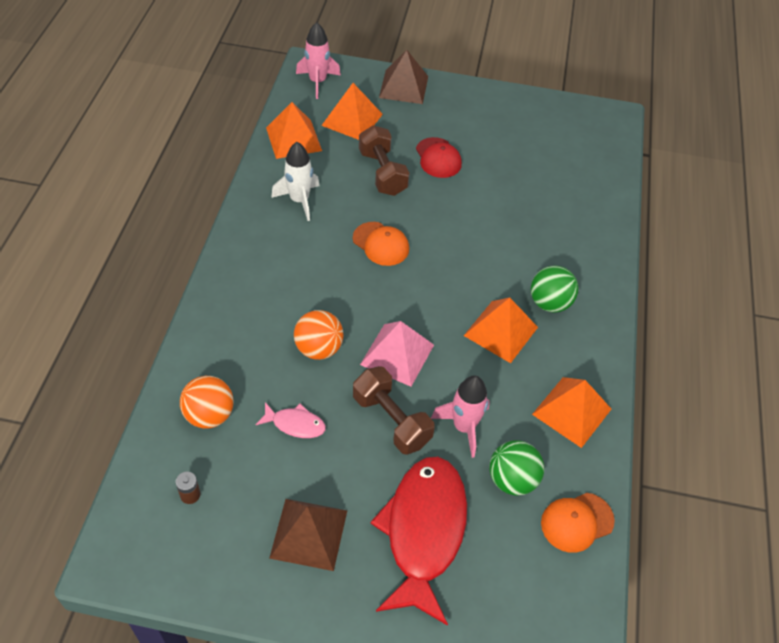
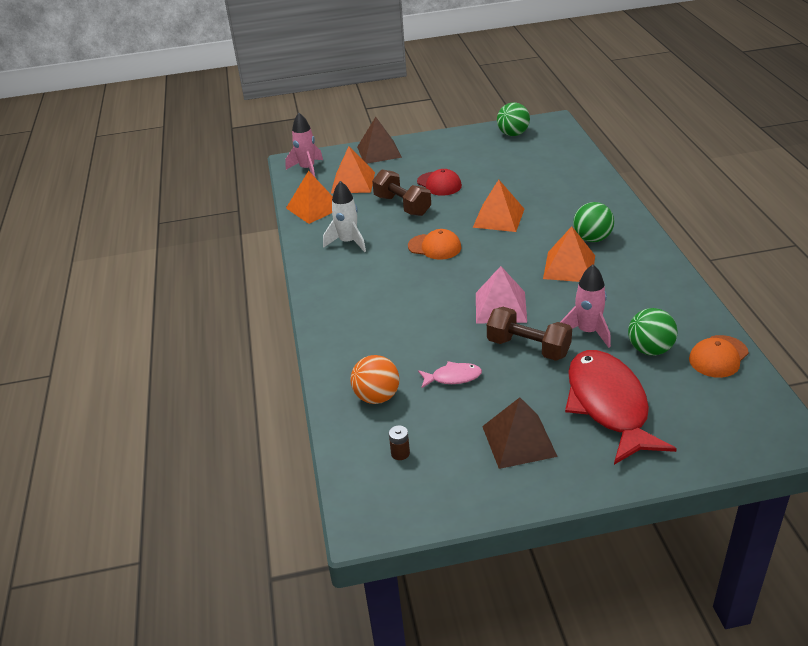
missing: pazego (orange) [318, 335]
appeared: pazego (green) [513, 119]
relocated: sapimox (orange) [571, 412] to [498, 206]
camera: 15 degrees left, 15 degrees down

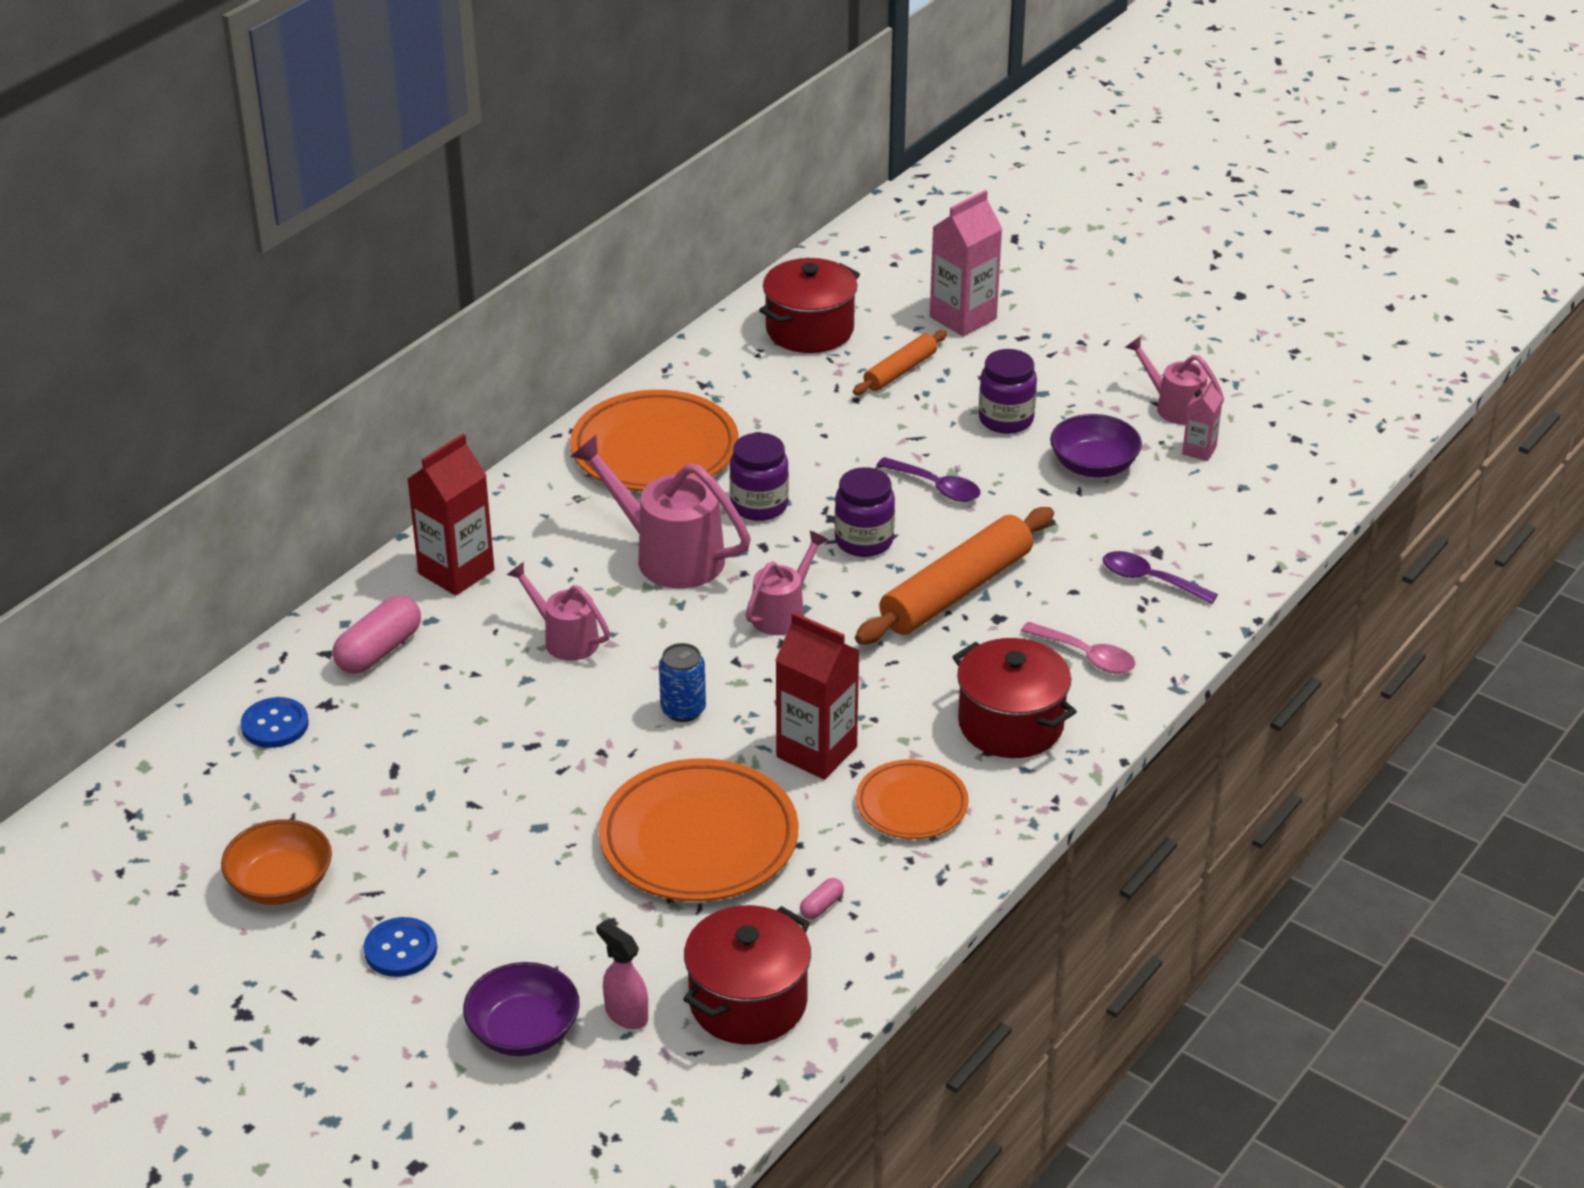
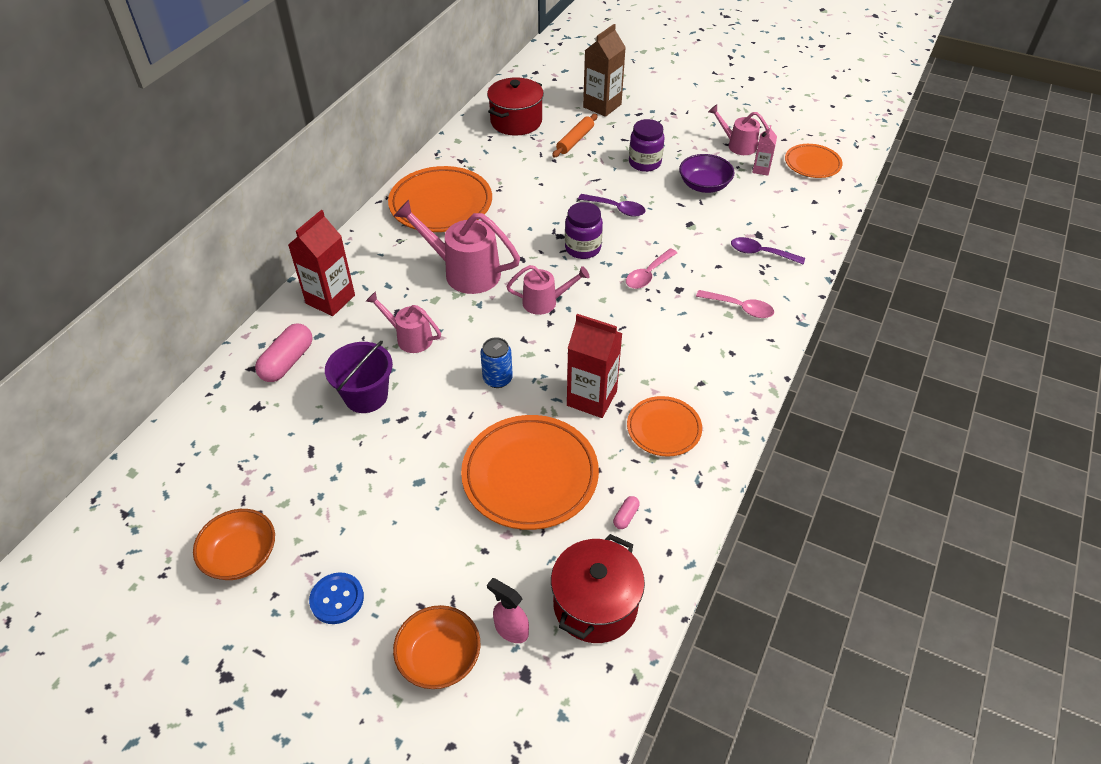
missing: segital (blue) [275, 722]; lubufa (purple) [759, 477]; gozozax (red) [1014, 698]
appeared: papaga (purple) [359, 377]; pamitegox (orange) [814, 161]
exchanged: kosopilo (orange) [954, 576] to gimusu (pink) [651, 268]
colour: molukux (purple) [521, 1009] to molukux (orange) [436, 647]; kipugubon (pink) [966, 263] to kipugubon (brown) [604, 70]
spun: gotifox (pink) [786, 583] = [548, 290] 60 degrees clockwise
camera: 10 degrees left, 10 degrees up

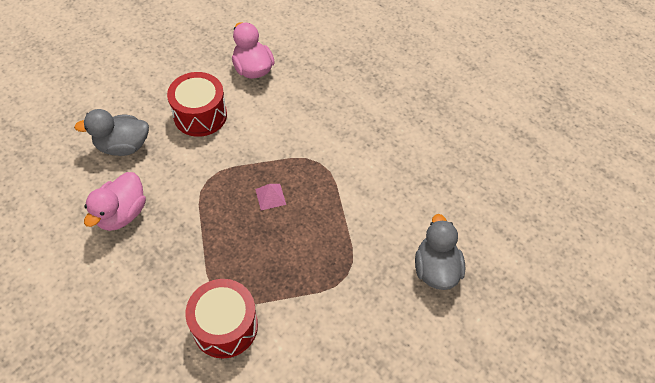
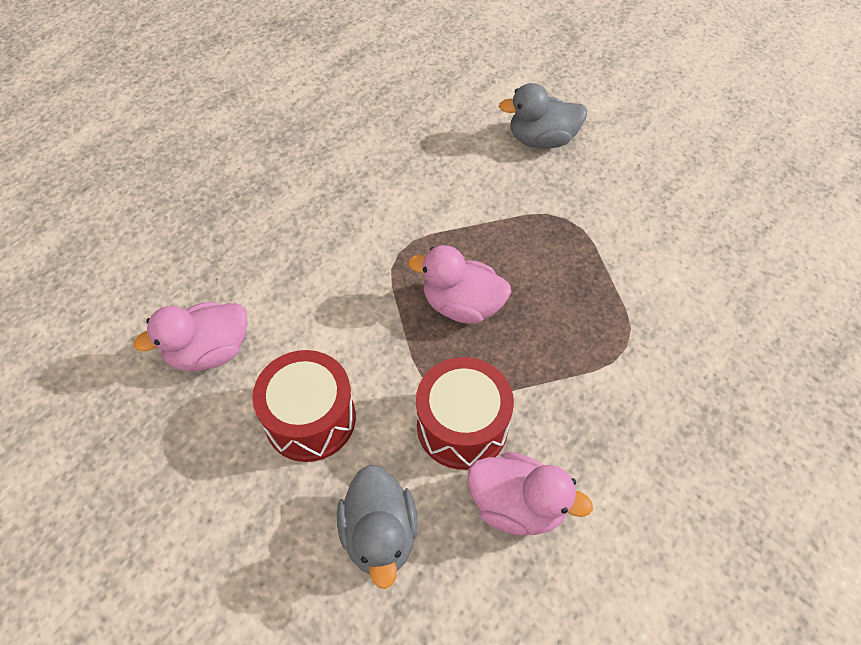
relocated: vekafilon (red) [222, 318] to [465, 413]
exchanged: sapimox (pink) [270, 197] to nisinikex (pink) [459, 284]
camera: 90 degrees left, 0 degrees up

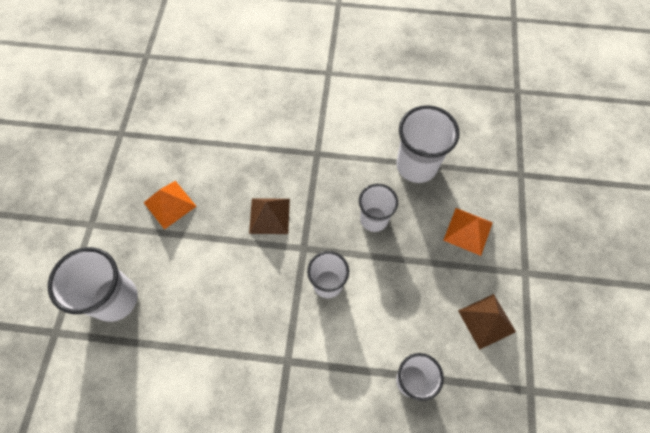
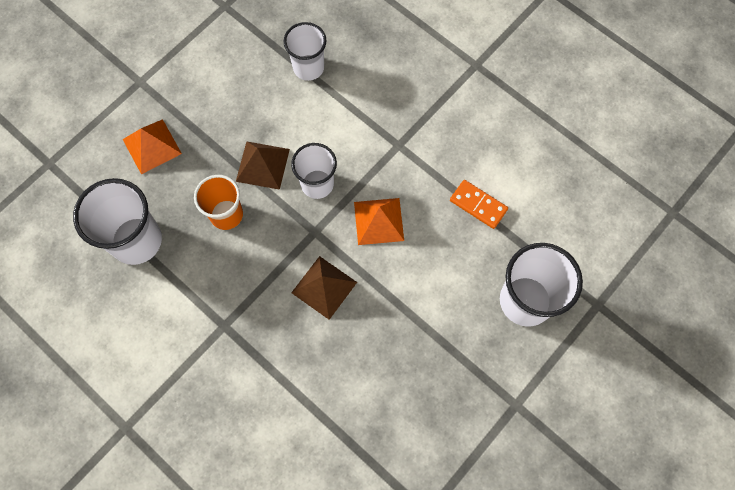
appeared: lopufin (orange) [479, 204]
relocated: sapimox (brown) [487, 322] to [263, 165]; sapimox (orange) [170, 205] to [379, 221]
colour: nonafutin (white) [378, 208] to nonafutin (orange) [218, 202]
camera: 145 degrees left, 5 degrees up

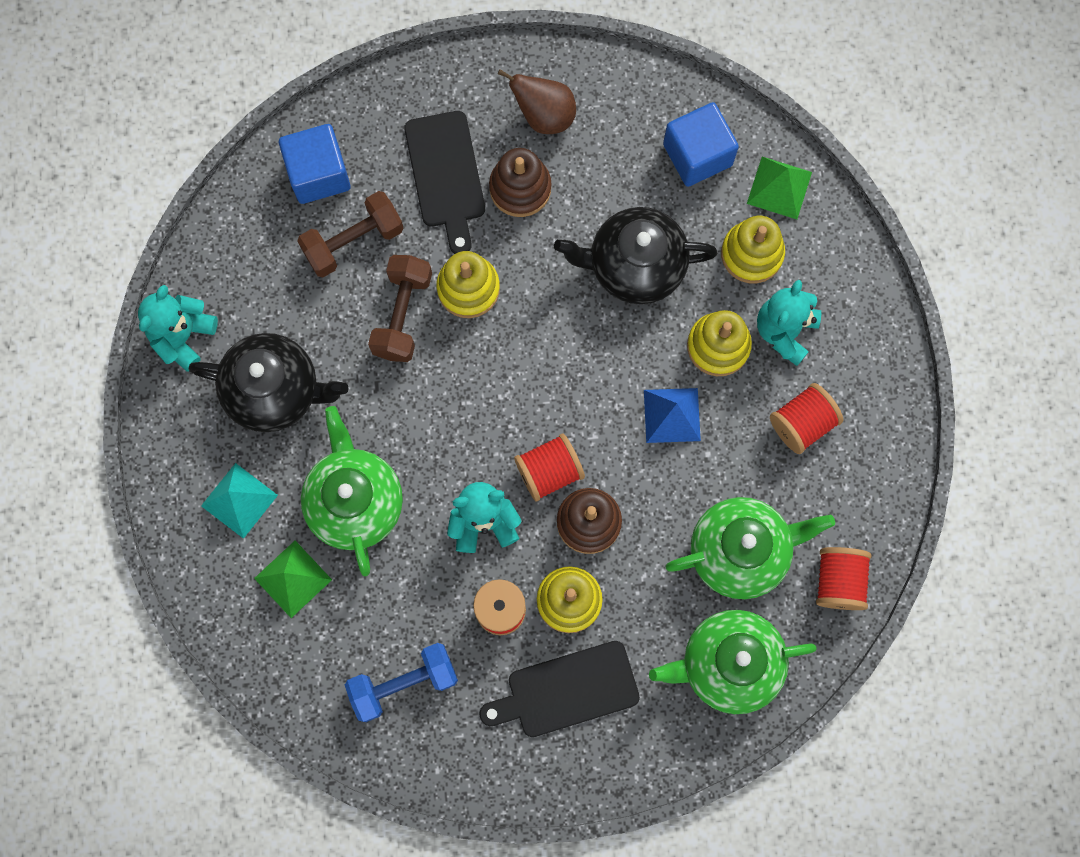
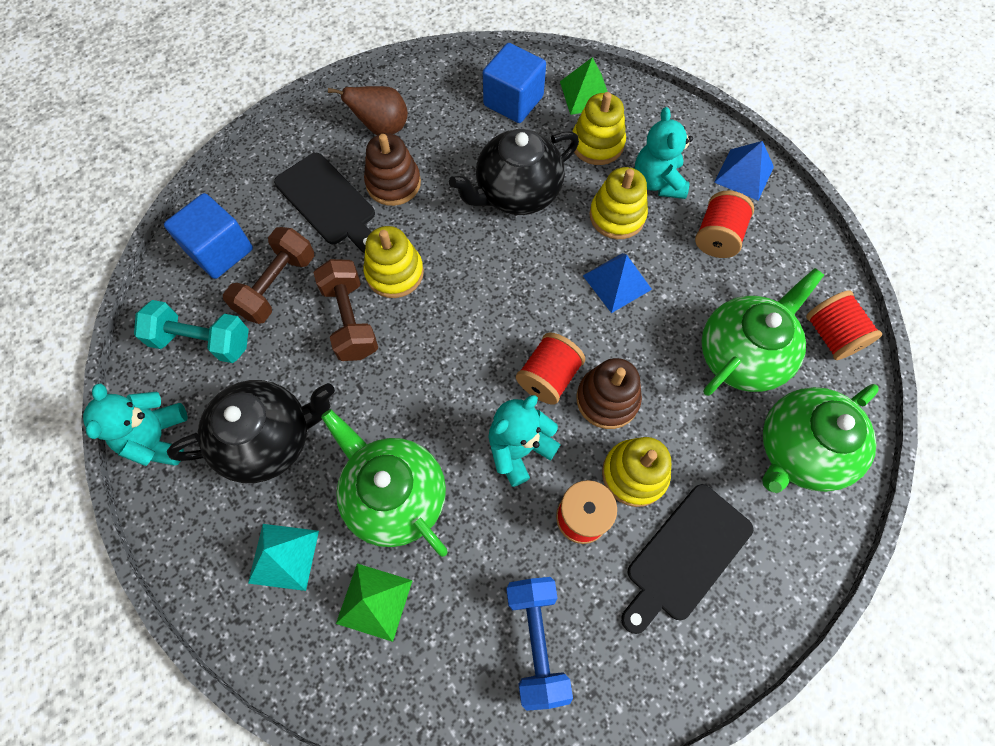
appeared: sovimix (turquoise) [191, 331]; sapimox (blue) [744, 170]
spun: sovimix (blue) [401, 682] = [539, 644] 45 degrees counterclockwise
camera: 30 degrees left, 10 degrees down

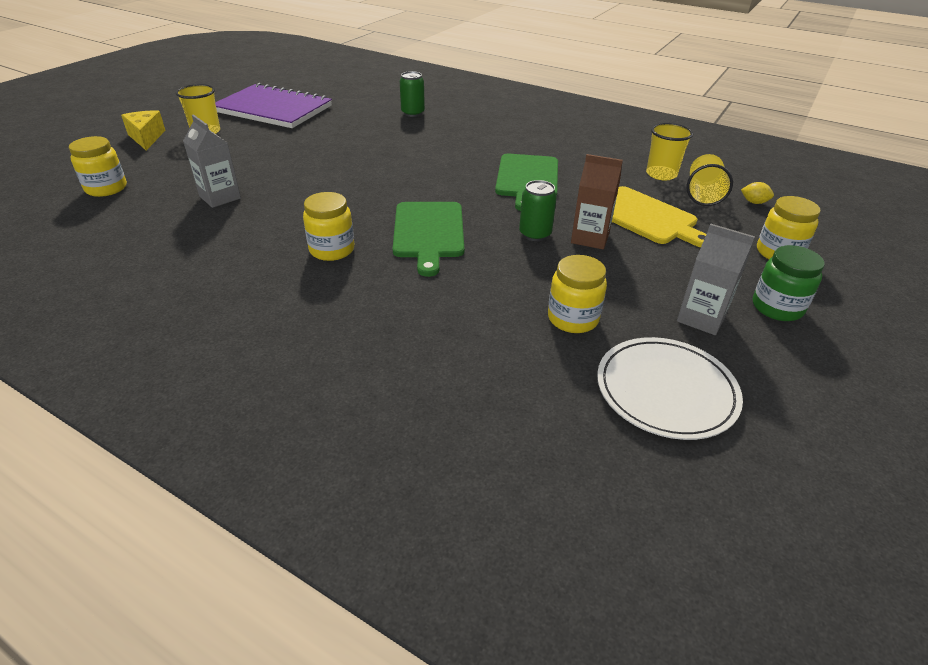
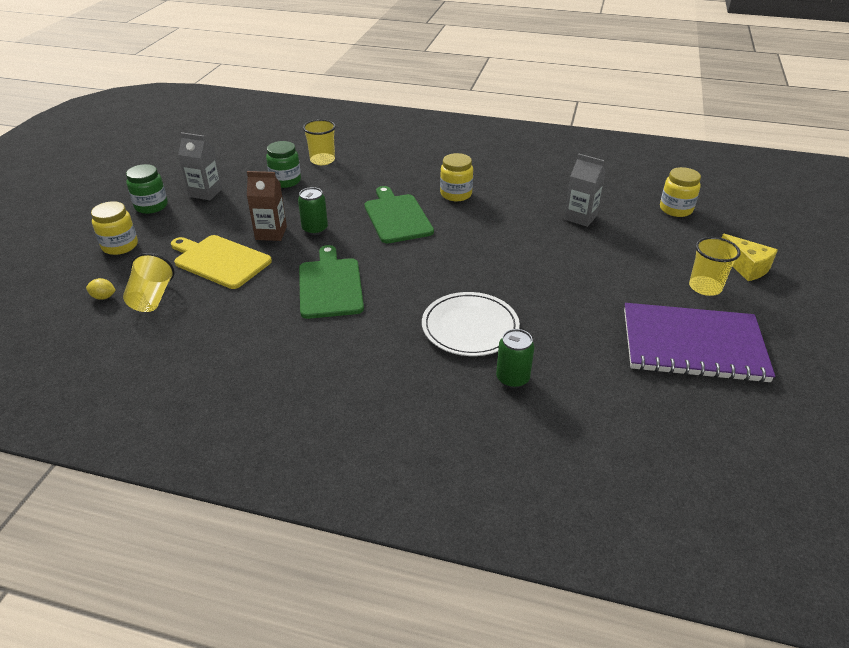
relocated: nonafutin (yellow) [669, 151] to [319, 142]; pamitegox (white) [670, 388] to [471, 324]
colour: lubufa (yellow) [577, 294] to lubufa (green) [283, 164]
camera: 165 degrees right, 0 degrees up

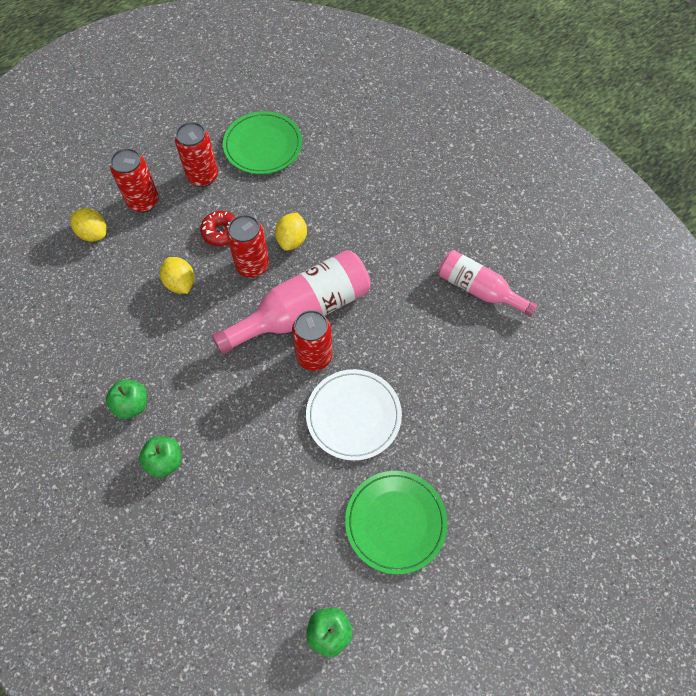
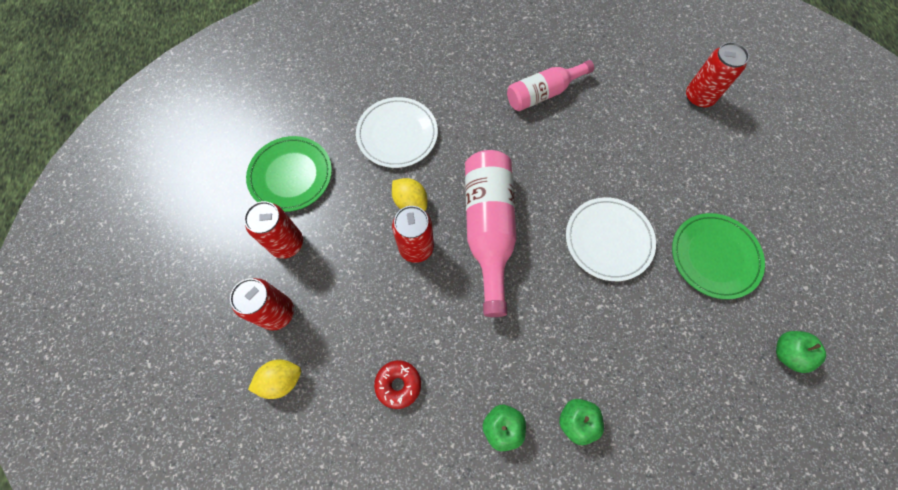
missing: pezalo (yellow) [177, 275]
appeared: pamitegox (white) [397, 132]
relocated: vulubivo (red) [217, 228] to [397, 384]; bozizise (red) [312, 340] to [717, 75]
camera: 60 degrees left, 5 degrees up

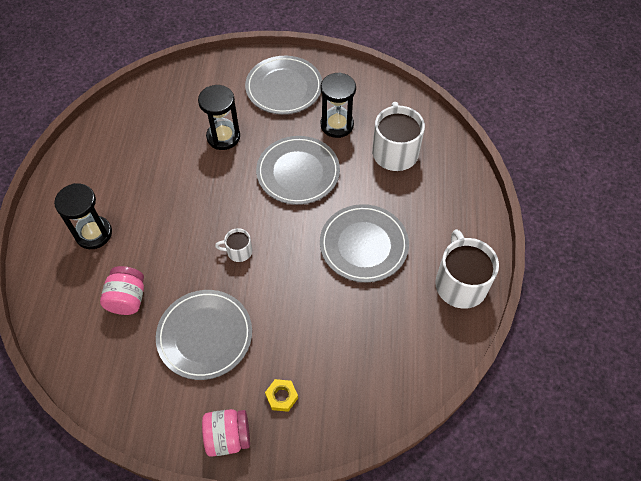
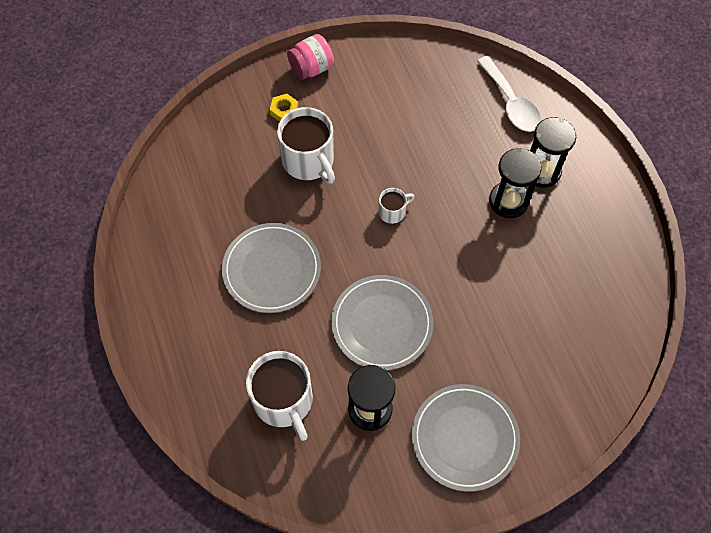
missing: lubufa (pink) [122, 290]; pamitegox (grey) [204, 335]
appeared: gimusu (white) [509, 94]
relocated: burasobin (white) [467, 269] to [306, 145]; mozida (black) [219, 117] to [515, 183]
camera: 155 degrees right, 5 degrees up

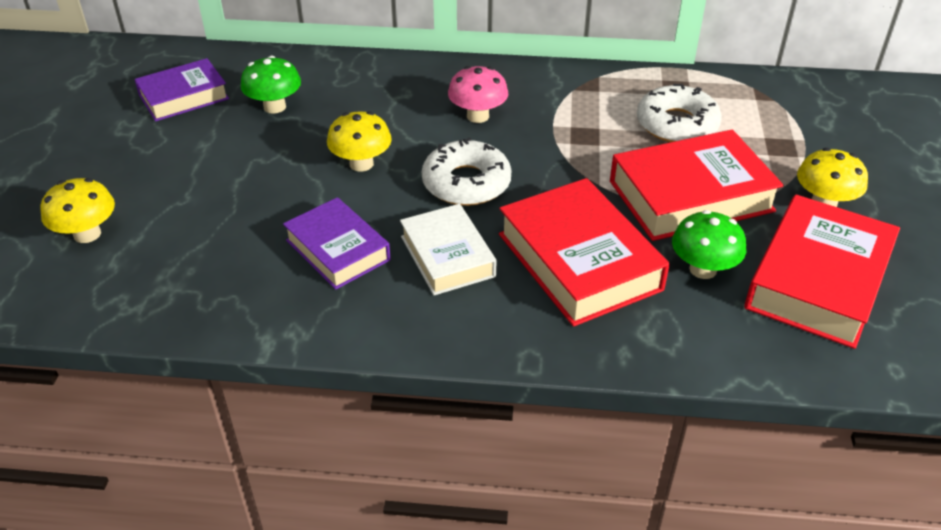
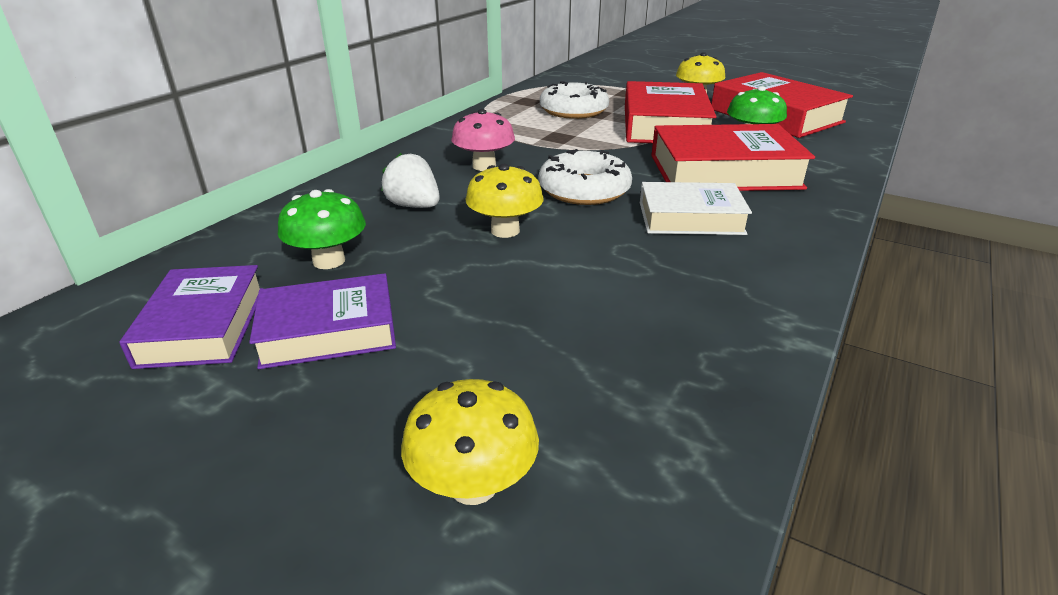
appeared: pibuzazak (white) [411, 180]
relocated: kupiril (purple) [337, 243] to [322, 321]
camera: 65 degrees left, 10 degrees down

